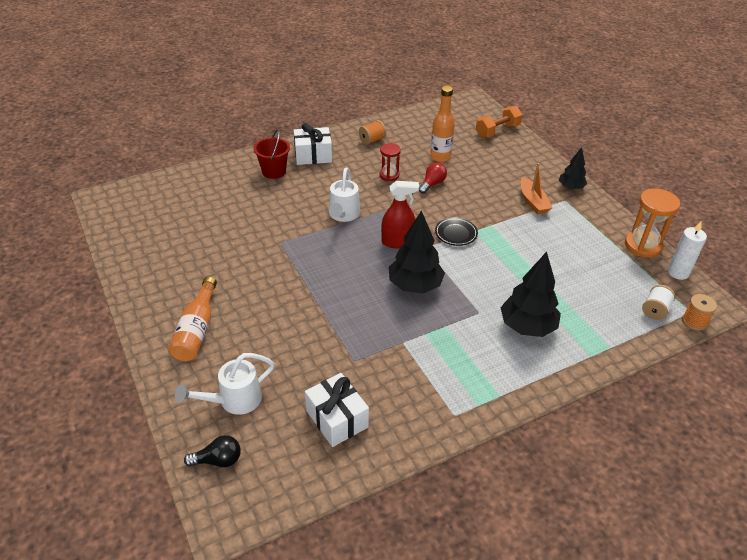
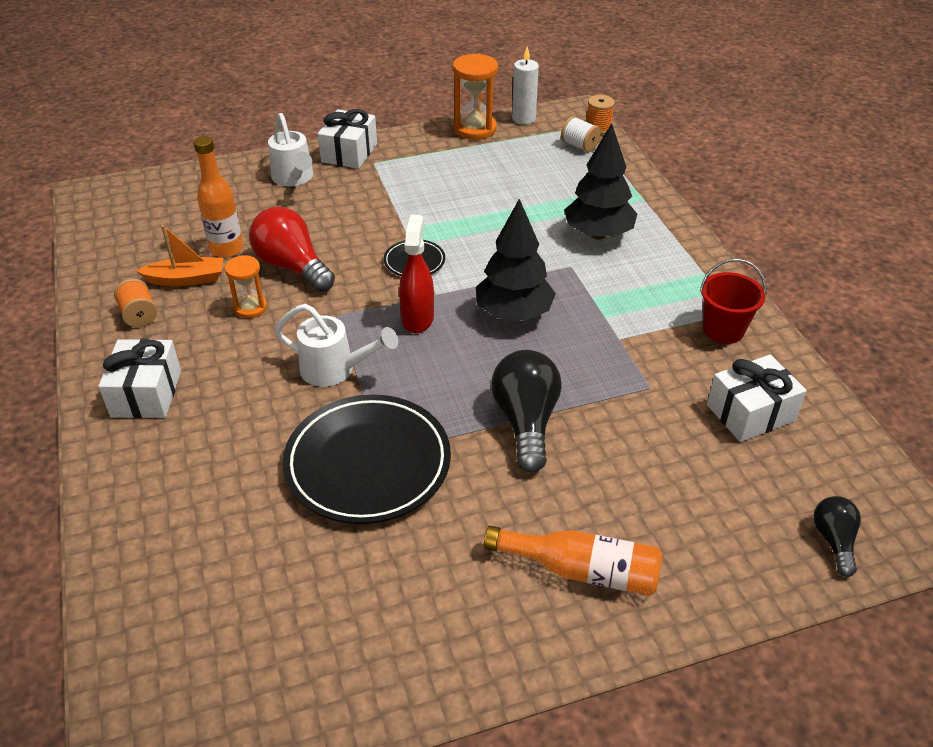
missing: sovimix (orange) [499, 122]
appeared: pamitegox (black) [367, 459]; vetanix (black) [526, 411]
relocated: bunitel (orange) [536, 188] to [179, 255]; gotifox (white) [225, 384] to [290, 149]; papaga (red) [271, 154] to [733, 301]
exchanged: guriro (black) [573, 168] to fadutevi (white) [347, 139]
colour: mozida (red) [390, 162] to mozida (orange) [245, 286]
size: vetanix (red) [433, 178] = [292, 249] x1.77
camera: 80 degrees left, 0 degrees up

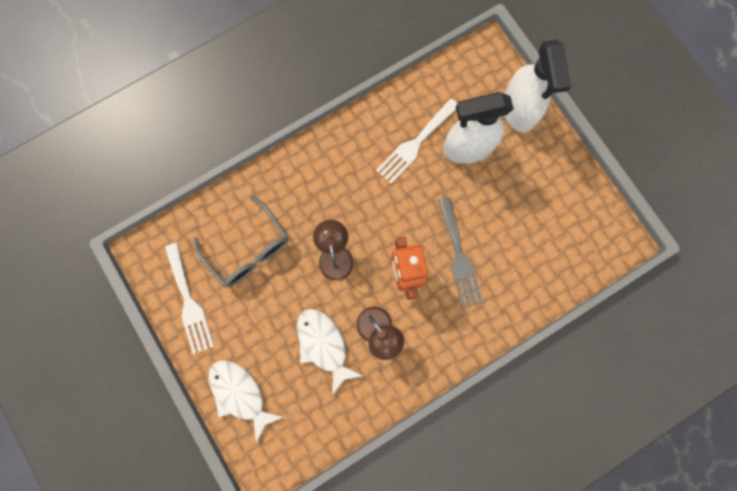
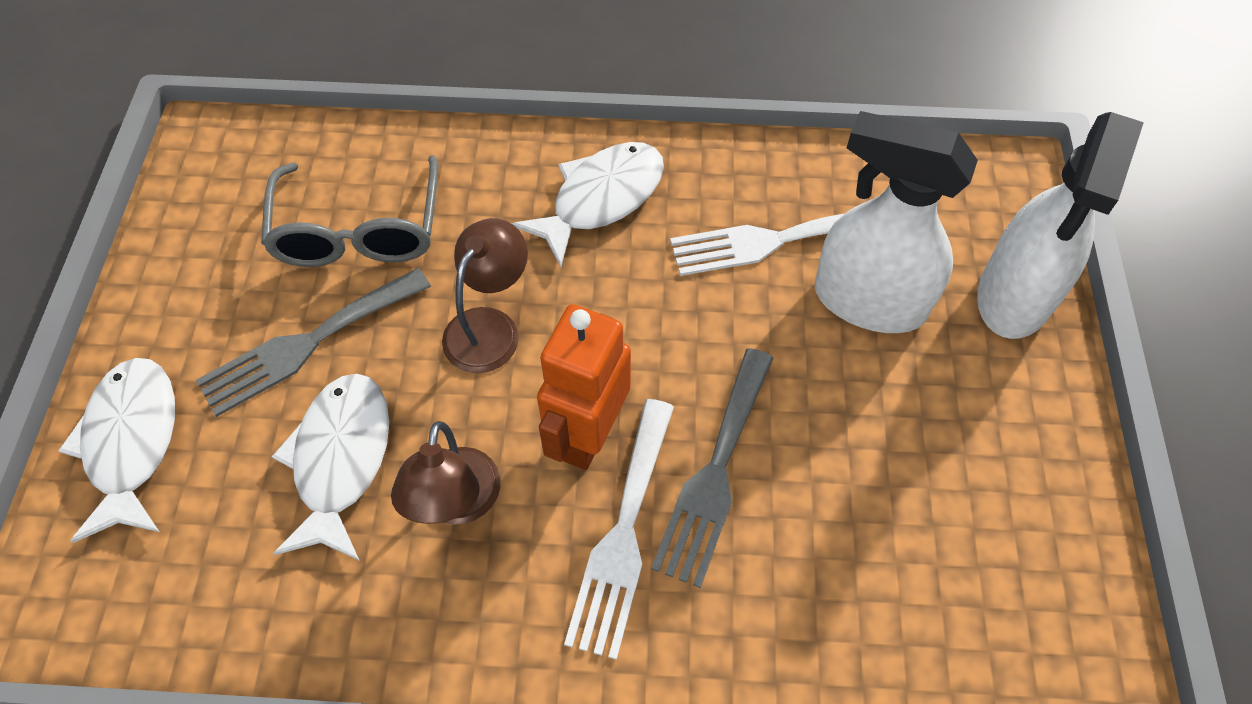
appeared: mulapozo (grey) [313, 342]; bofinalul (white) [588, 204]
relocated: mulapozo (white) [189, 298] to [619, 529]
camera: 35 degrees right, 20 degrees down

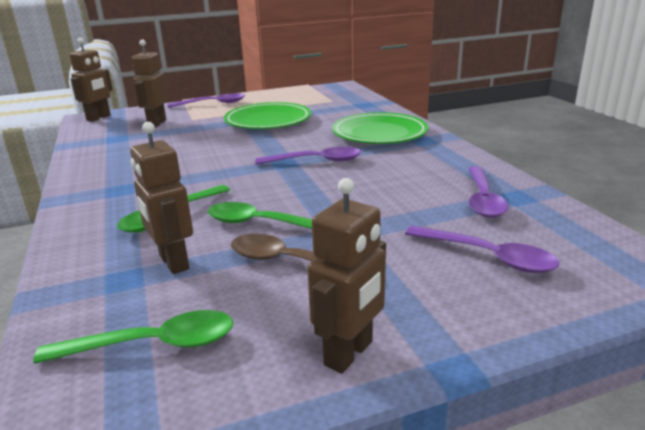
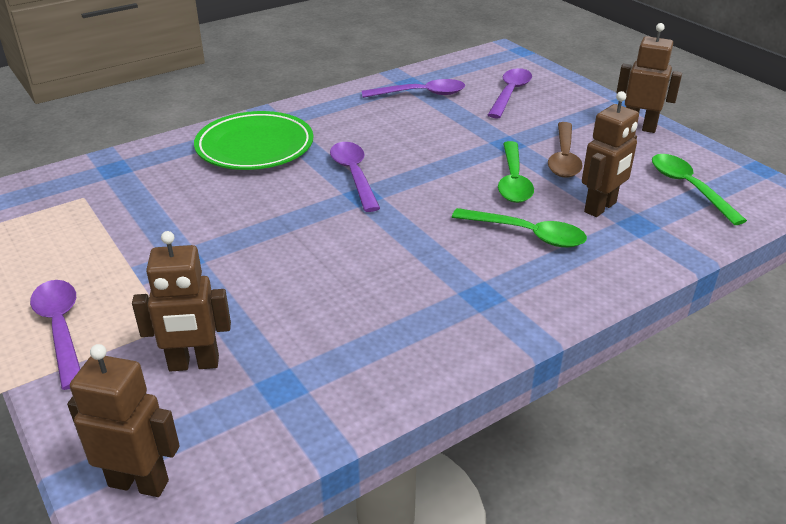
missing: pamitegox (green) [267, 115]
camera: 105 degrees left, 10 degrees up

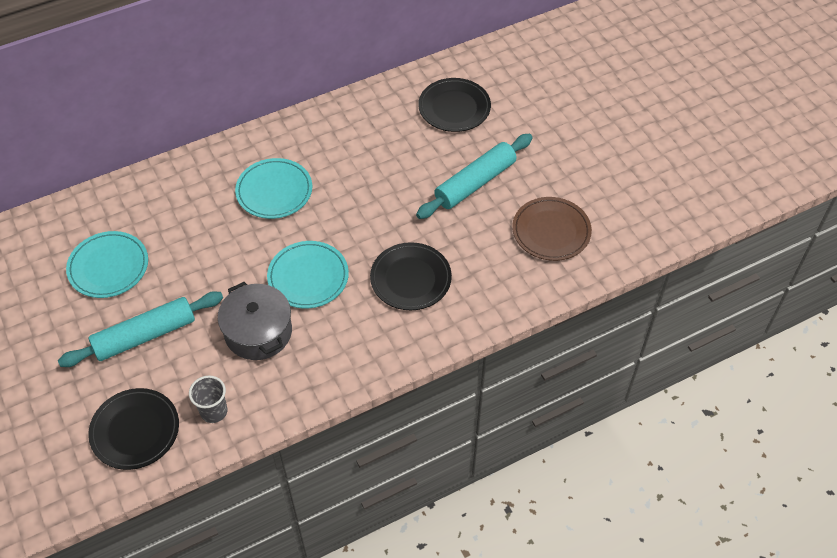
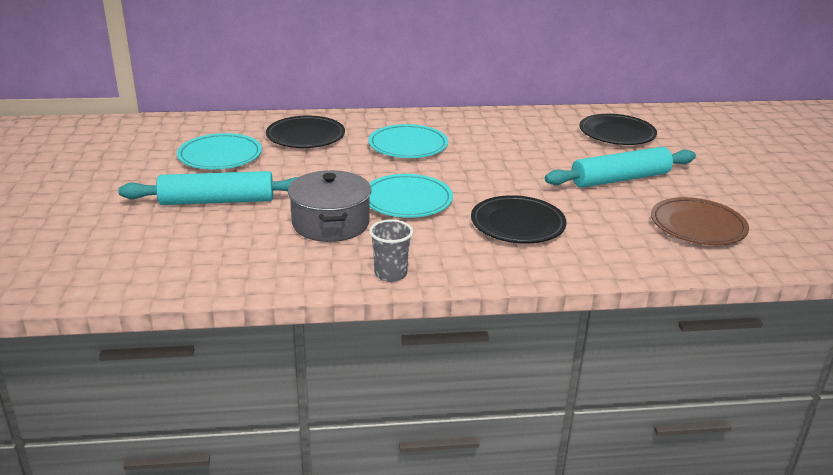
relocated: pamitegox (black) [133, 429] to [305, 132]; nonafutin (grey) [208, 399] to [391, 250]
camera: 20 degrees right, 25 degrees down

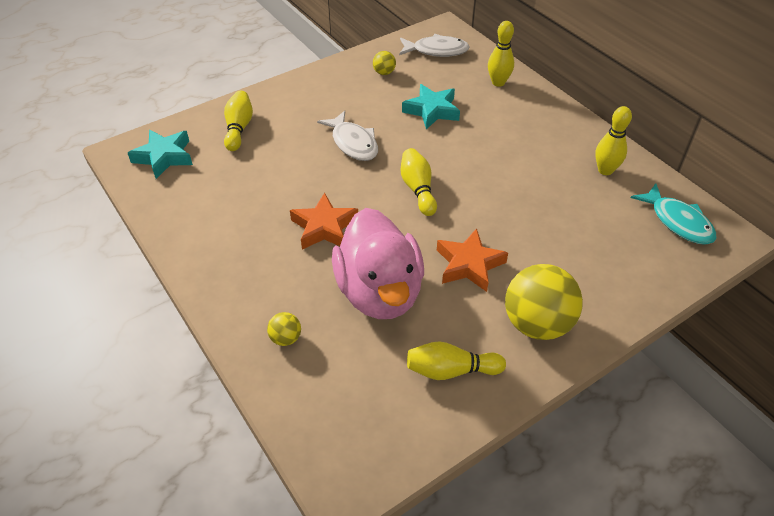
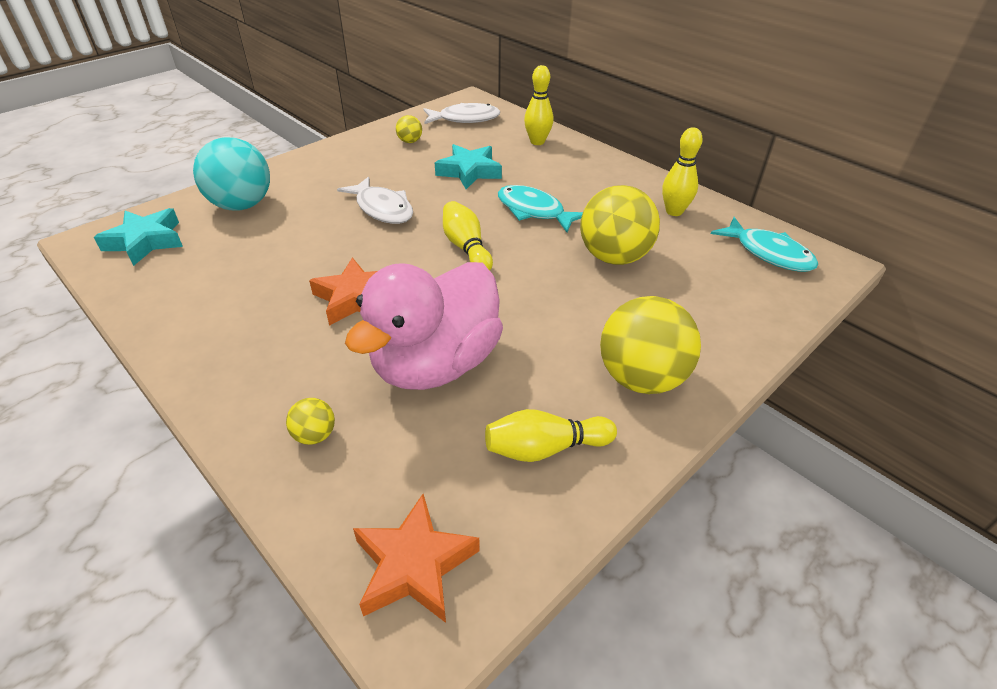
appeared: bofinalul (turquoise) [540, 208]; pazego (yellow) [620, 225]
relocated: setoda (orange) [472, 260] to [416, 558]
exchanged: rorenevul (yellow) [238, 121] to pazego (turquoise) [231, 174]
spun: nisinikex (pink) [378, 263] = [424, 326] 60 degrees clockwise
camera: 10 degrees left, 5 degrees down

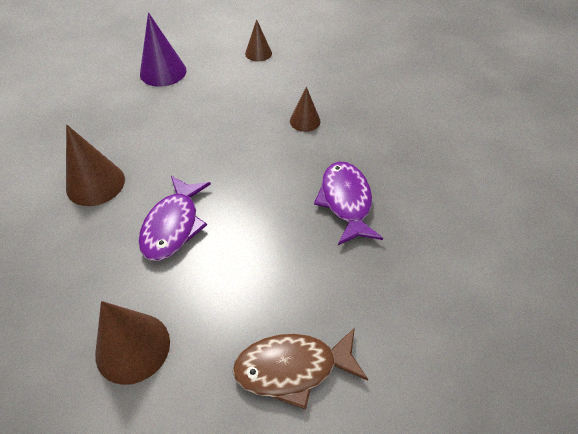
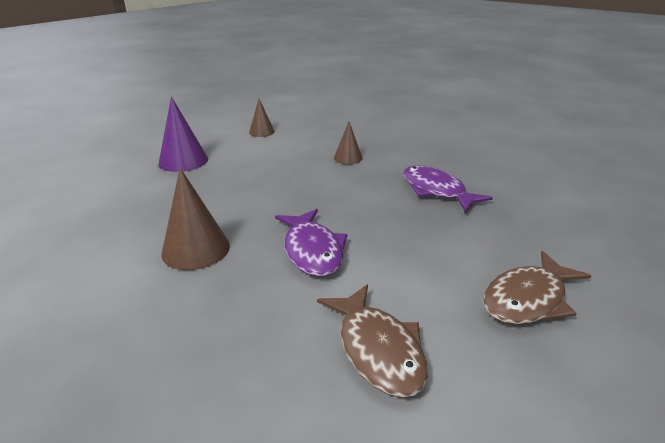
exchanged: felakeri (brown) [132, 343] to bofinalul (brown) [372, 341]
camera: 30 degrees left, 20 degrees down

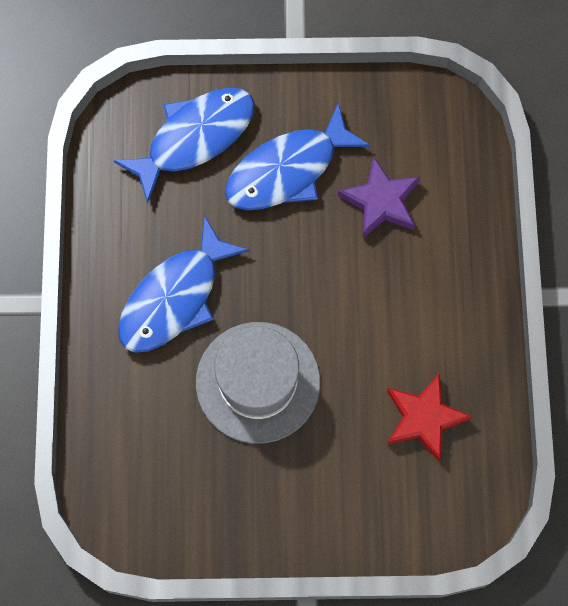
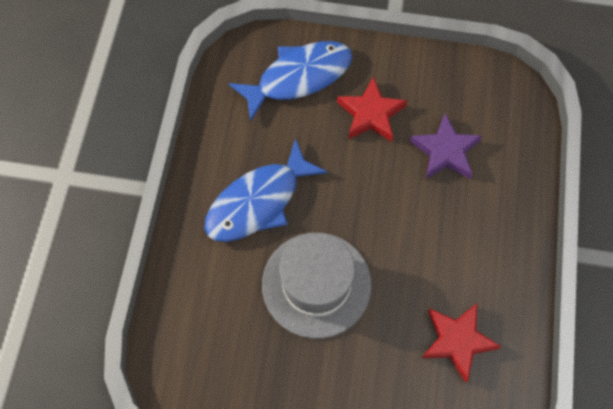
exchanged: bofinalul (blue) [298, 156] to setoda (red) [372, 109]
camera: 10 degrees right, 5 degrees down

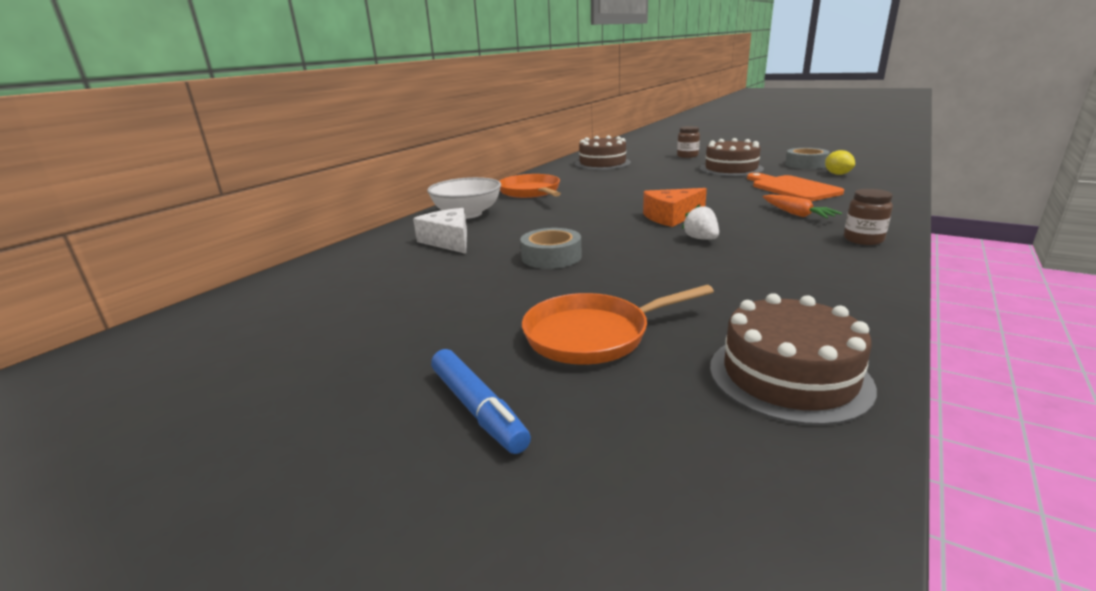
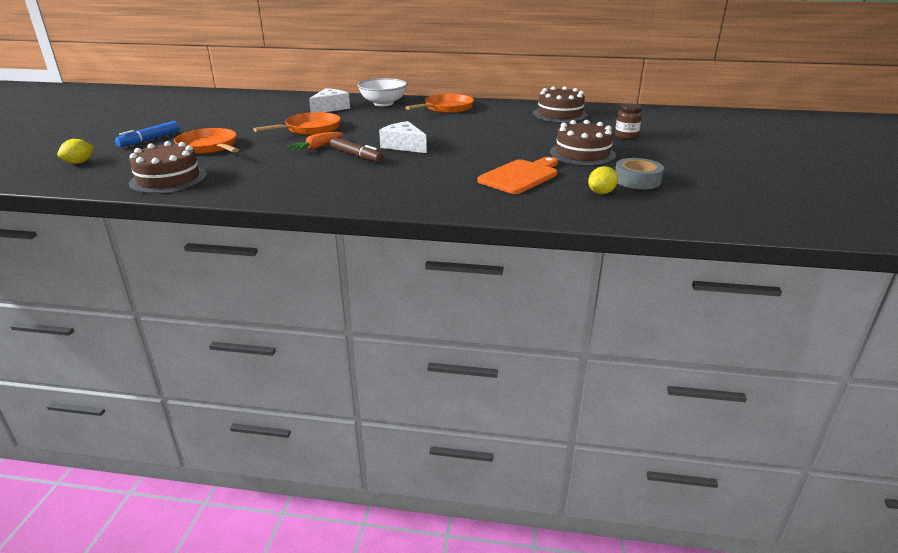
missing: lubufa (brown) [868, 217]
appeared: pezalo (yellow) [75, 151]
relocated: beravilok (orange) [802, 206] to [315, 141]
exchanged: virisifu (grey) [551, 248] to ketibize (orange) [297, 123]; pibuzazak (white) [700, 222] to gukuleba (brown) [356, 149]
colour: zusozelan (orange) [675, 207] to zusozelan (white) [403, 137]
camera: 65 degrees right, 5 degrees up

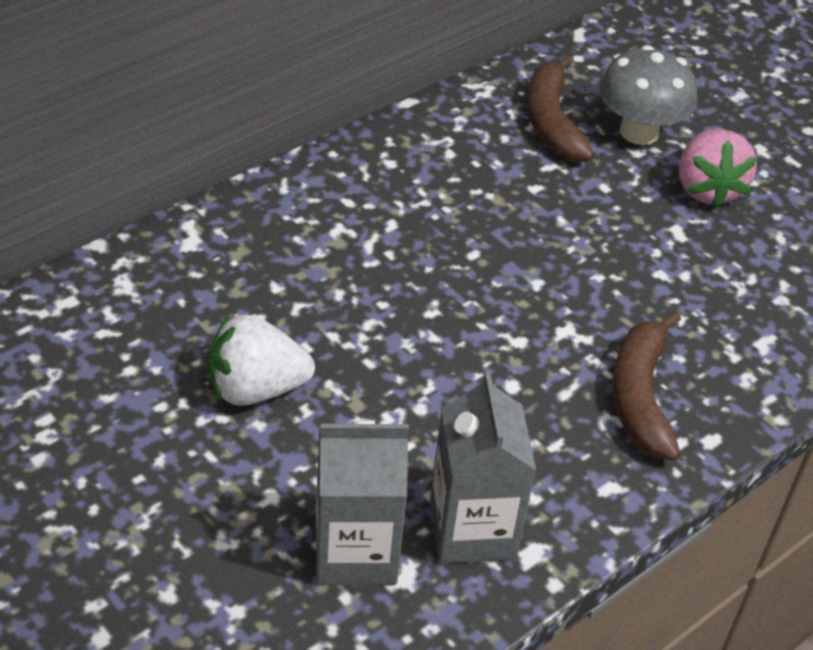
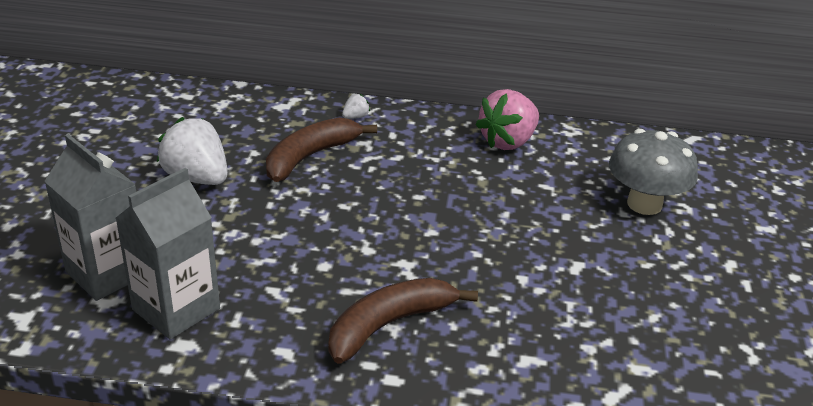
appeared: pibuzazak (white) [356, 106]
relocated: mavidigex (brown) [560, 108] to [321, 150]; pibuzazak (pink) [718, 169] to [507, 119]
camera: 50 degrees right, 10 degrees down

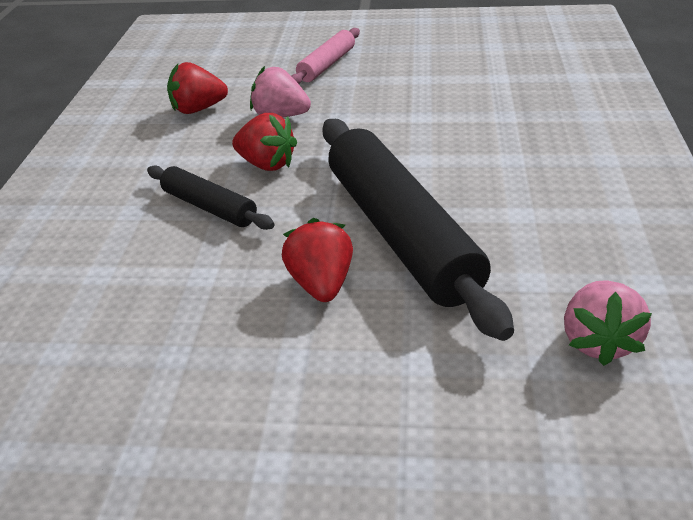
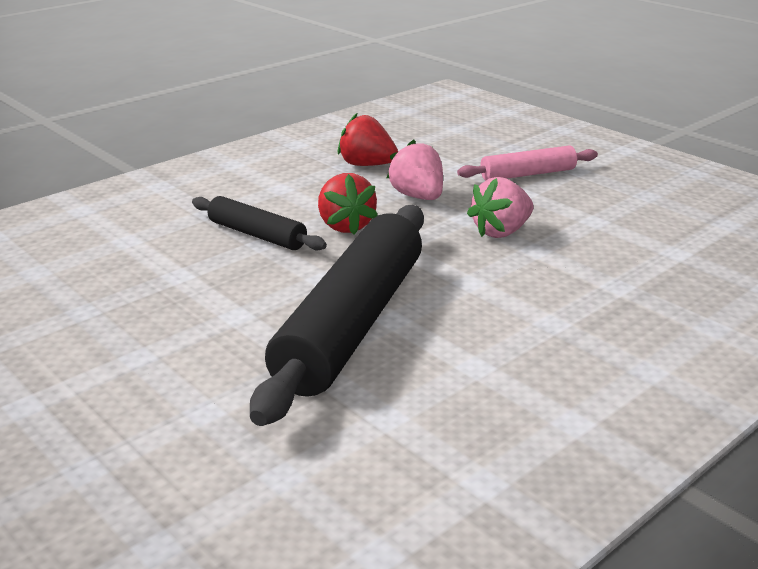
missing: pibuzazak (red) [317, 260]
relocated: pibuzazak (pink) [608, 323] to [500, 207]
spun: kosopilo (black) [211, 197] = [259, 223] 45 degrees counterclockwise
camera: 40 degrees right, 10 degrees down

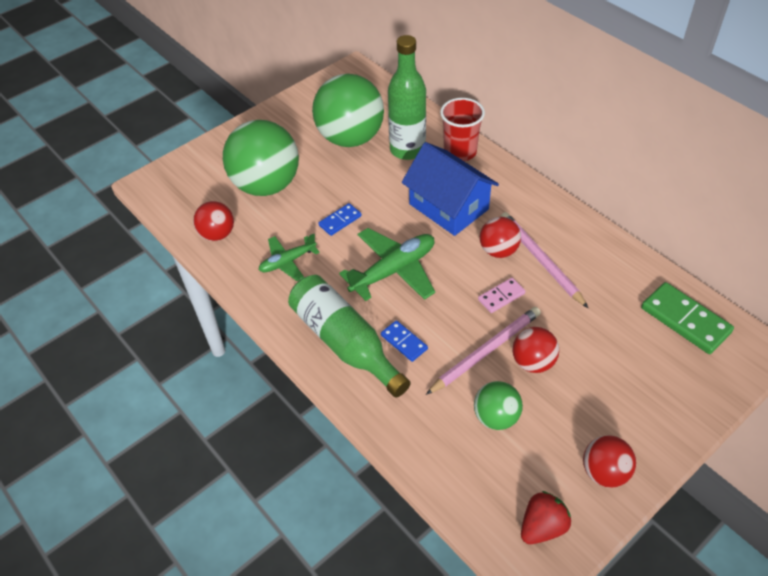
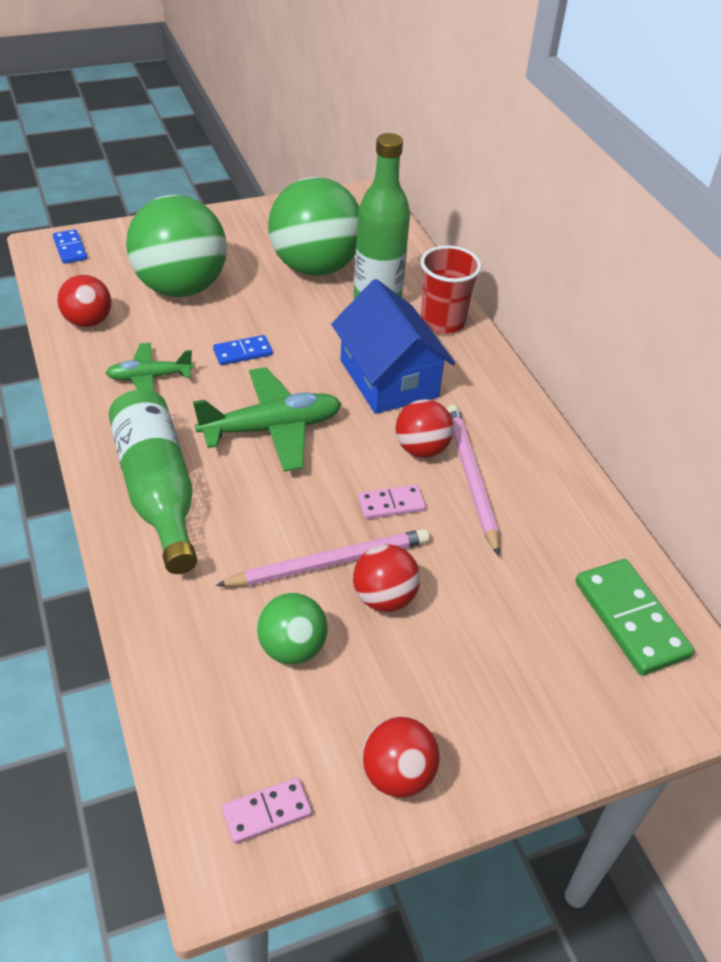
relocated: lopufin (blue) [404, 341] to [70, 246]
exchanged: pibuzazak (red) [546, 517] to lopufin (pink) [267, 811]
camera: 15 degrees right, 5 degrees down

